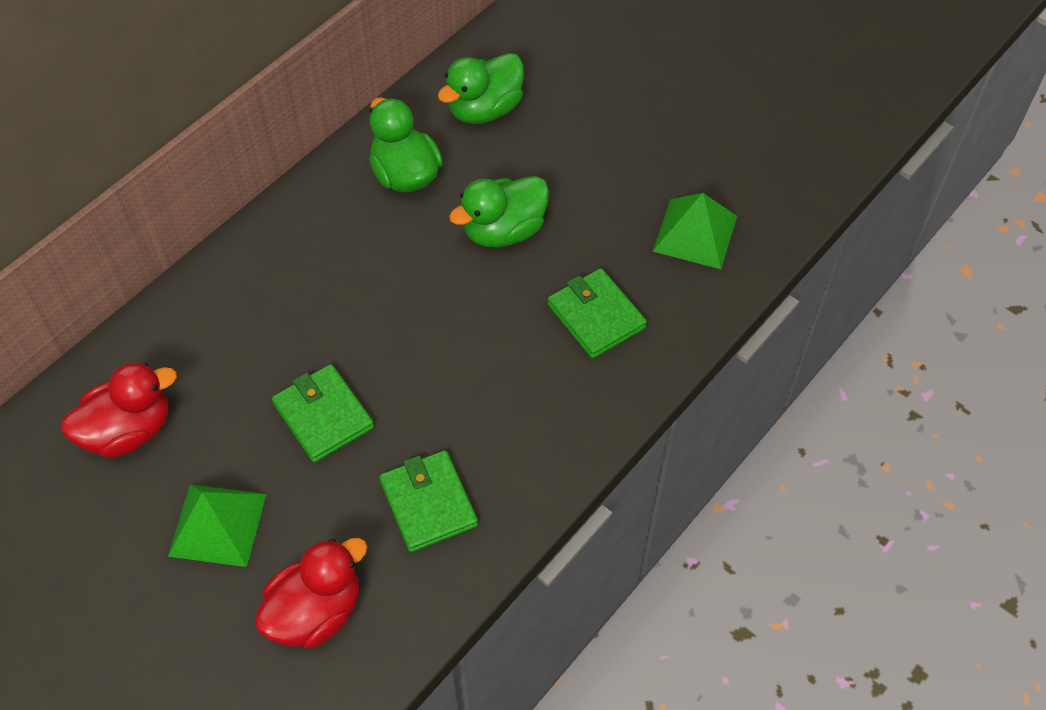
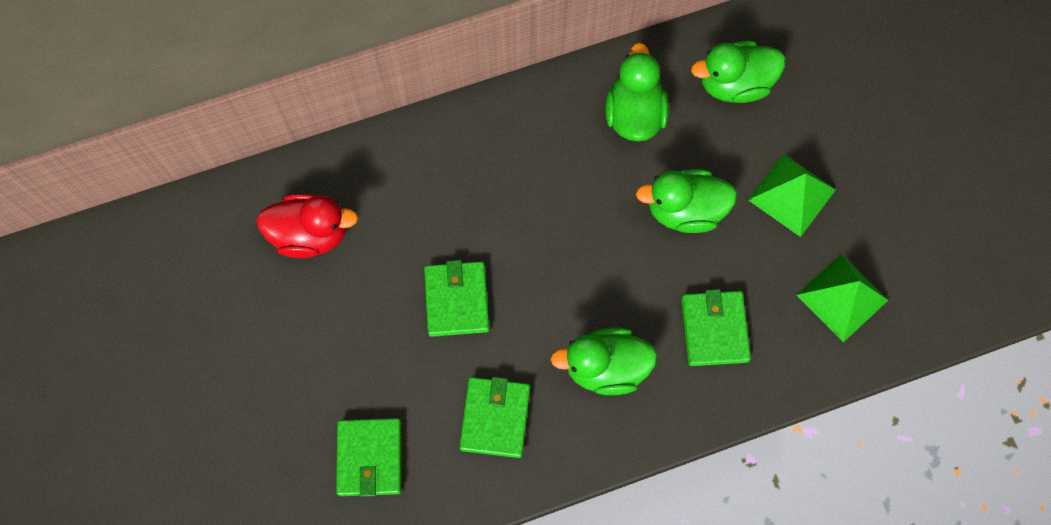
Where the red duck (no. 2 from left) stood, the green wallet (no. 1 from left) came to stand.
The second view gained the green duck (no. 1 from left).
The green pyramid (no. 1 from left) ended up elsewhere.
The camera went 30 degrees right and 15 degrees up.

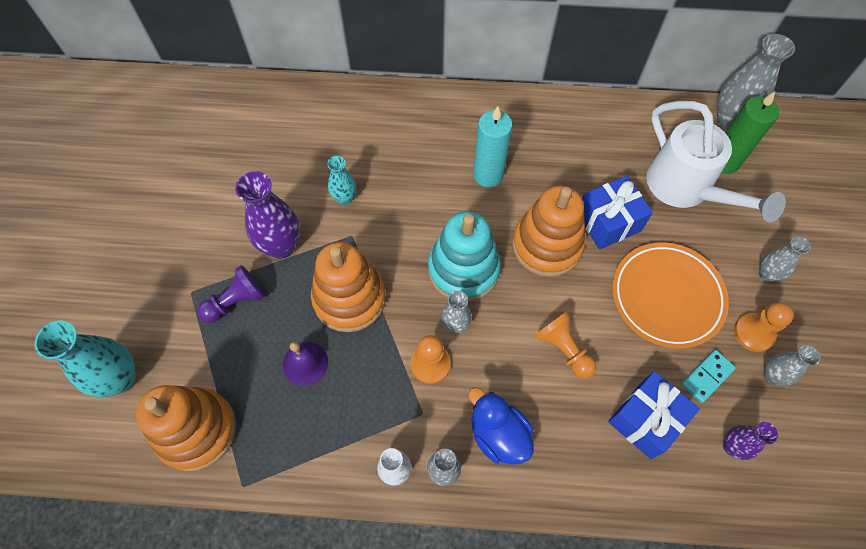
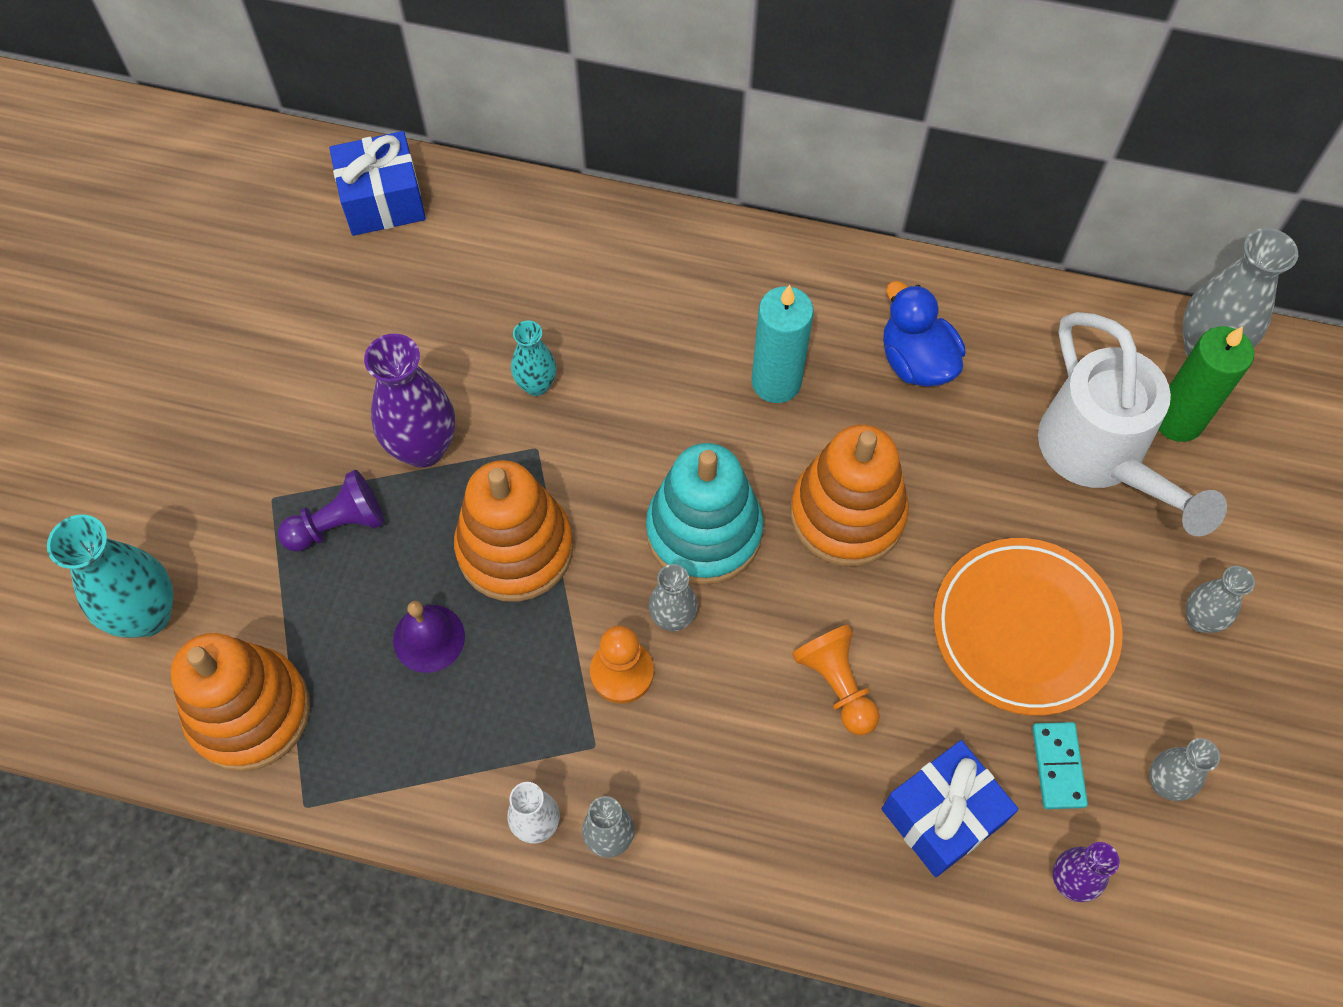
The blue gift (no. 1 from left) ended up elsewhere.
The blue duck ended up elsewhere.
The turquoise domino ended up facing another way, 60 degrees counterclockwise from before.
The second view lost the orange pawn (no. 3 from left).
The camera went 10 degrees right and 0 degrees up.

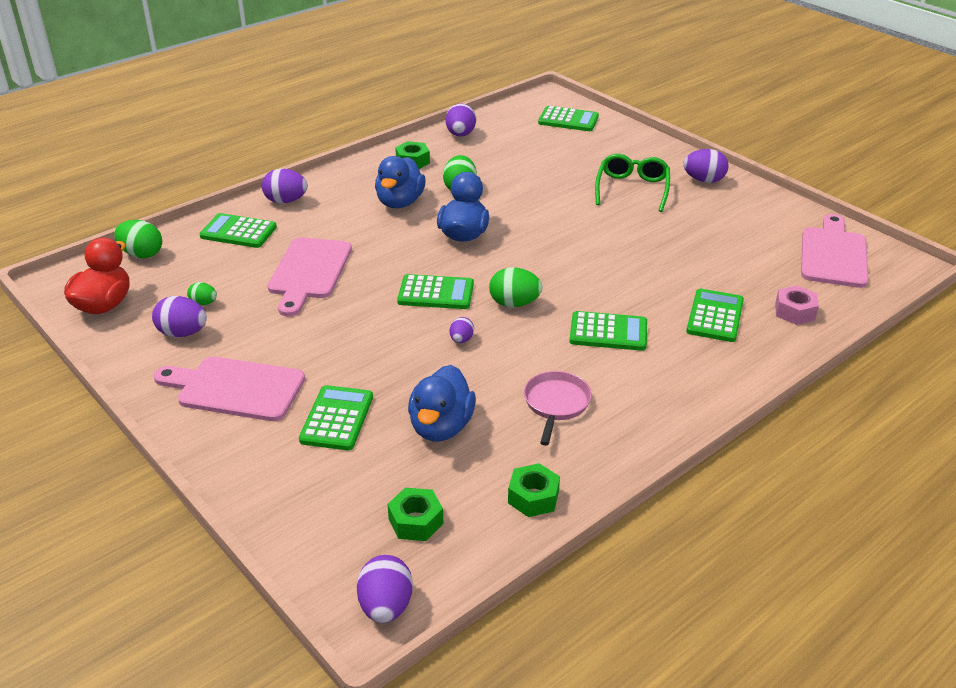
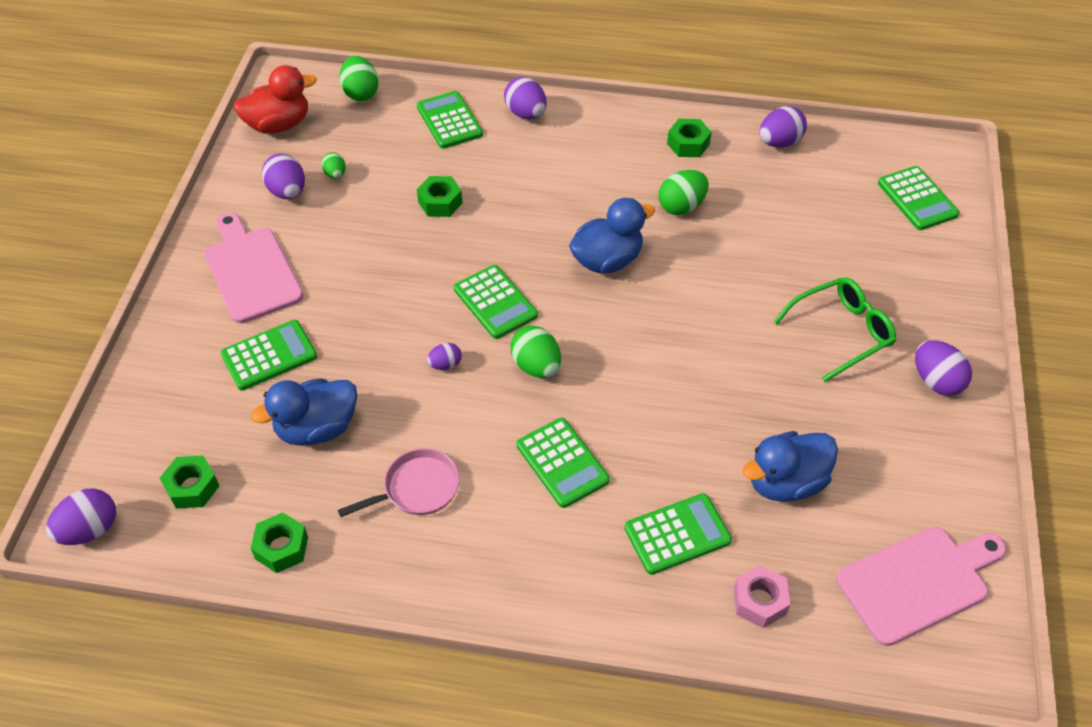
Where the pink cutting board (no. 2 from left) stood, the green nut (no. 3 from left) came to stand.
The blue duck (no. 1 from left in the first image) ended up elsewhere.
The camera went 50 degrees right and 15 degrees up.

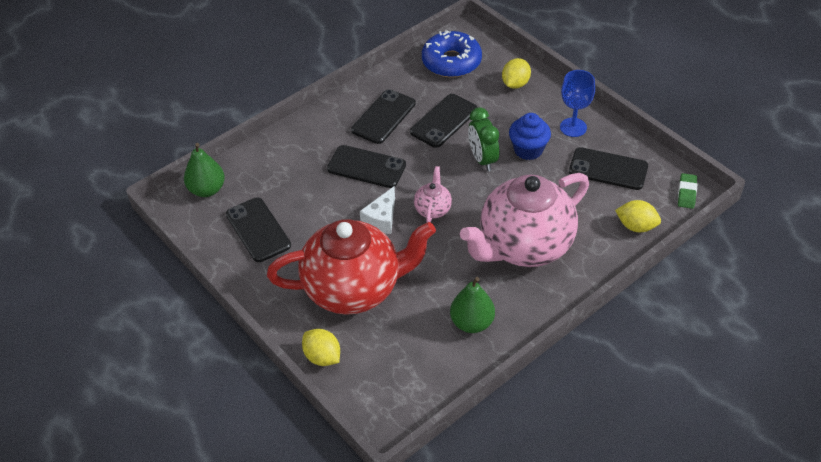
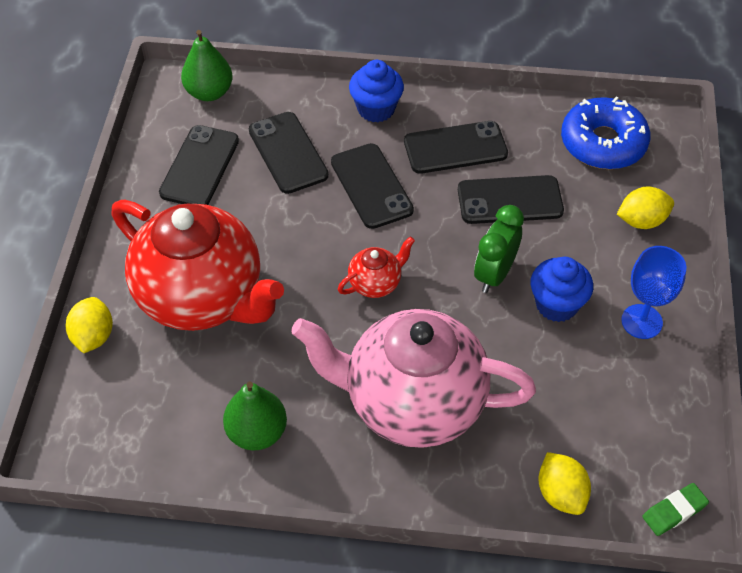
The black phone (no. 5 from left in the first image) ended up elsewhere.
What was the pink teapot (no. 1 from left) turned into the red teapot (no. 2 from left).
The second view gained the blue cupcake (no. 1 from left).
The second view lost the white cheese.
The camera went 45 degrees right and 5 degrees up.

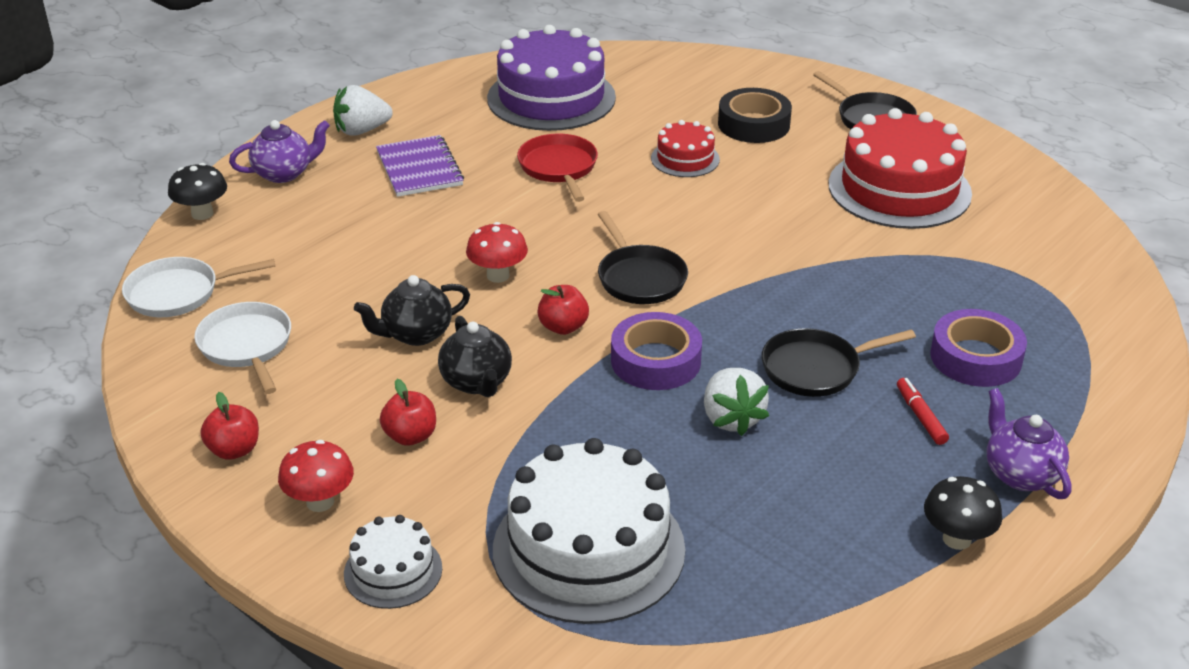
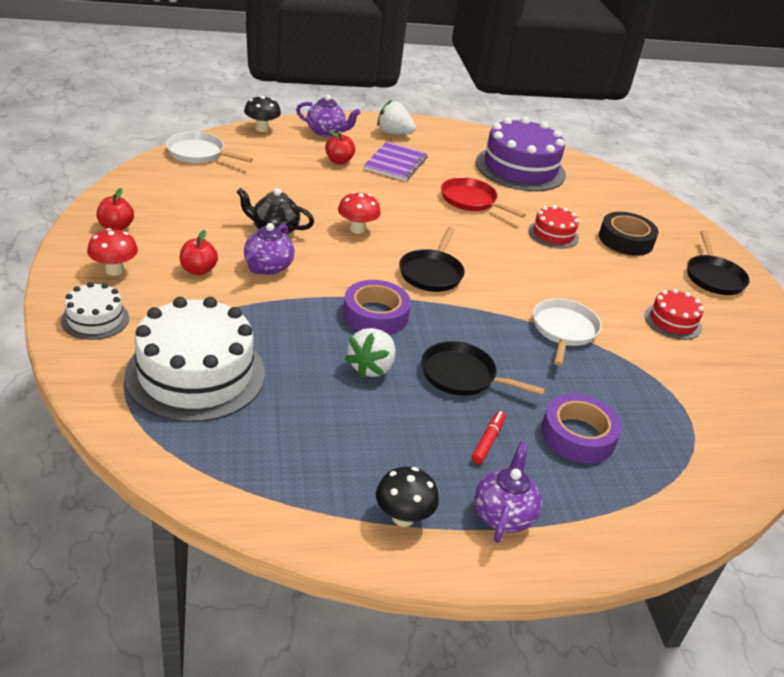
What was the black teapot (no. 2 from left) turned into the purple teapot (no. 1 from left).
The red apple (no. 3 from left) ended up elsewhere.
The red pan ended up facing another way, 75 degrees counterclockwise from before.
The white pan (no. 2 from left) ended up elsewhere.
The size of the red cake (no. 2 from left) changed by a factor of 0.50.
The camera went 35 degrees right and 0 degrees up.

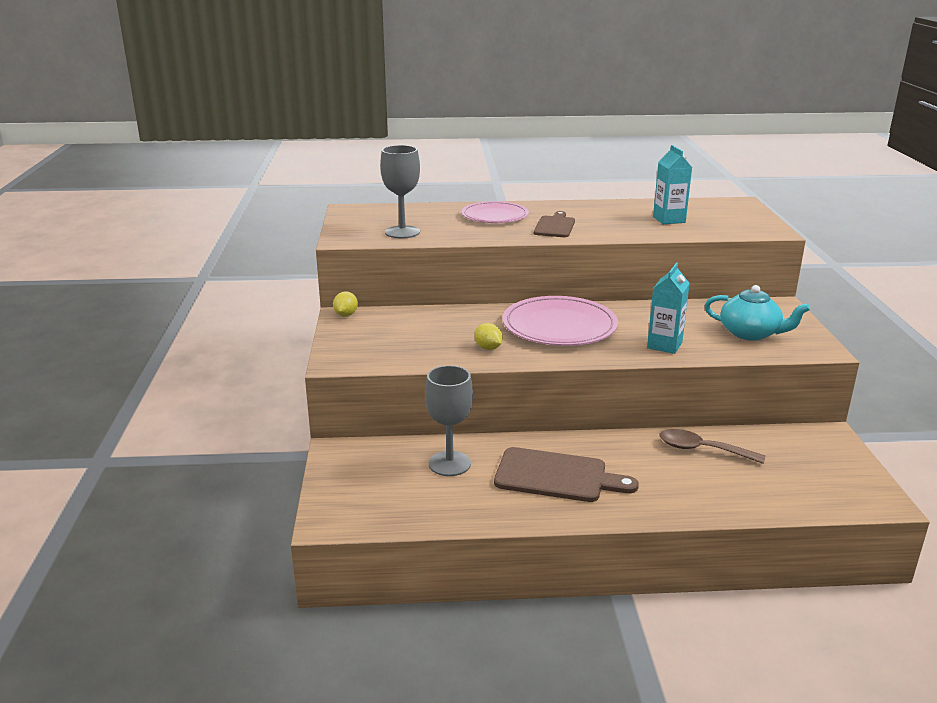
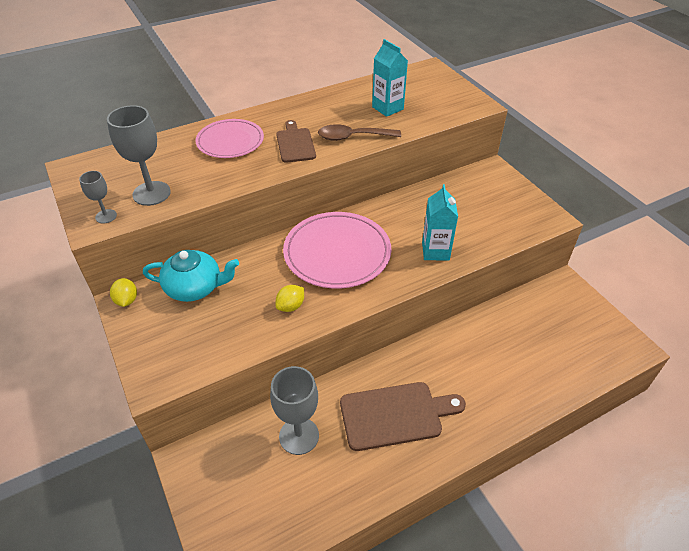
The second view gained the grey goblet (no. 1 from left).
The turquoise teapot ended up elsewhere.
The yellow lemon (no. 2 from left) ended up facing another way, 75 degrees counterclockwise from before.
The brown spoon ended up elsewhere.
The camera went 25 degrees left and 20 degrees up.

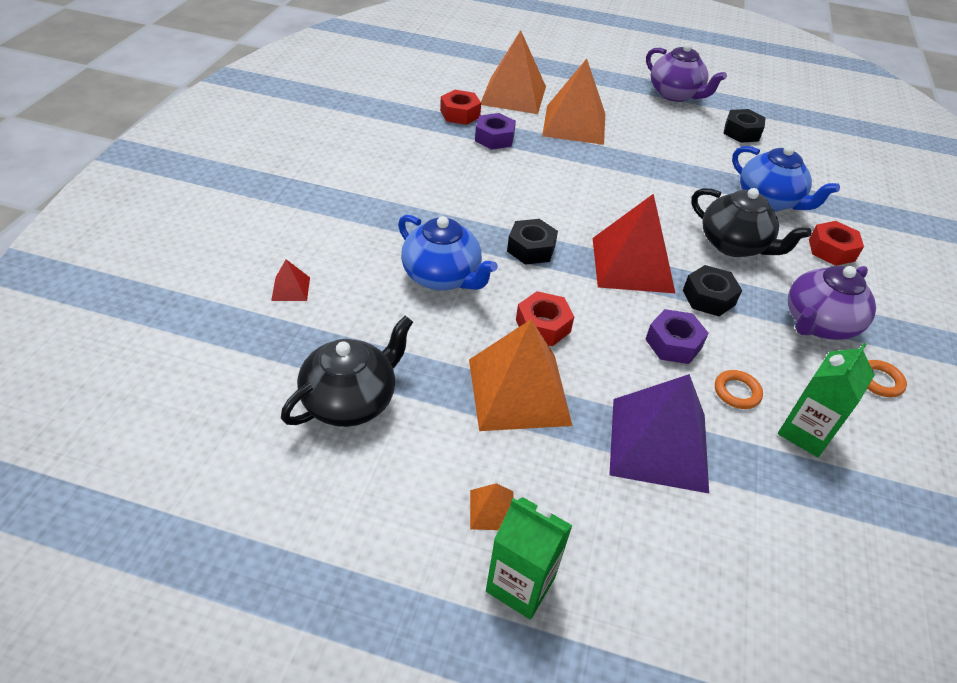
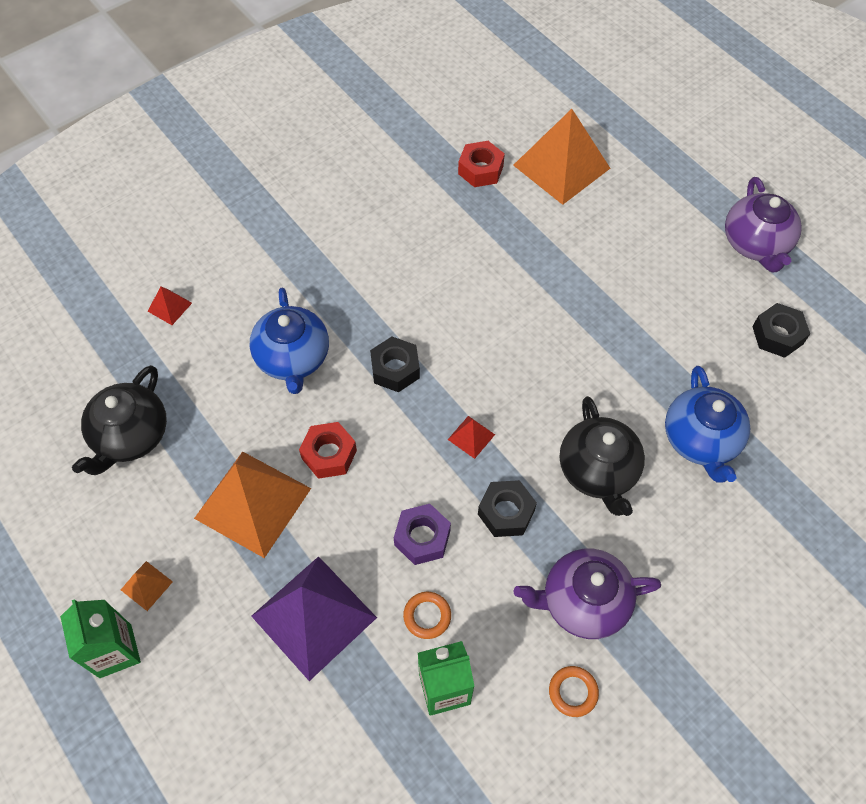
The black teapot (no. 1 from left) ended up facing another way, 120 degrees clockwise from before.
The size of the red pyramid (no. 2 from left) changed by a factor of 0.42.
The second view lost the purple nut (no. 1 from left).
The second view lost the orange pyramid (no. 4 from left).
The second view lost the red nut (no. 3 from left).
The camera went 40 degrees right and 15 degrees up.

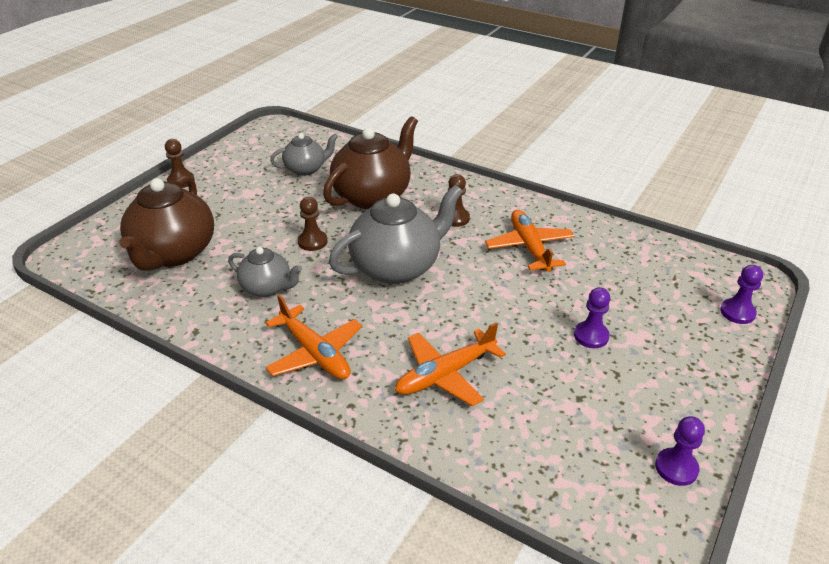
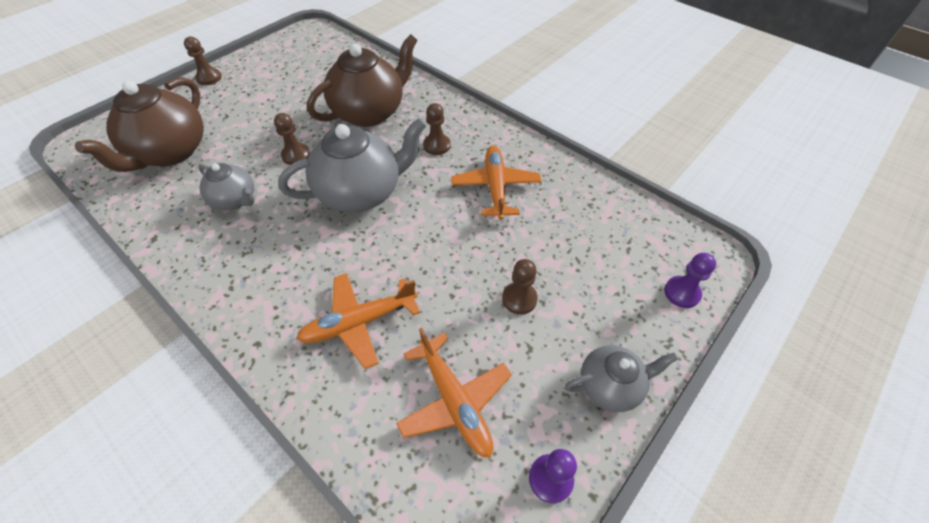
The orange plane (no. 1 from left in the first image) ended up elsewhere.
What was the purple pawn (no. 1 from left) turned into the brown pawn (no. 4 from left).
The grey teapot (no. 2 from left in the first image) ended up elsewhere.
The camera went 10 degrees right and 15 degrees up.

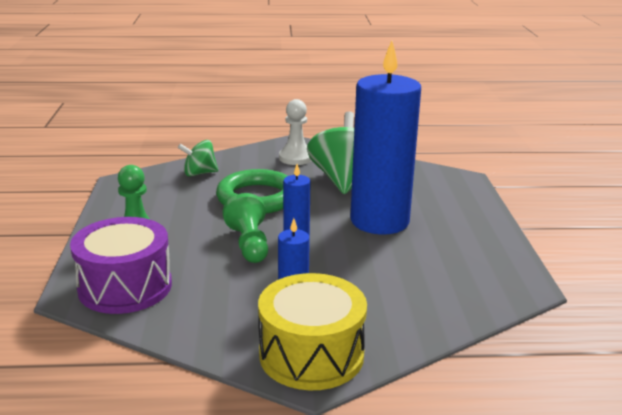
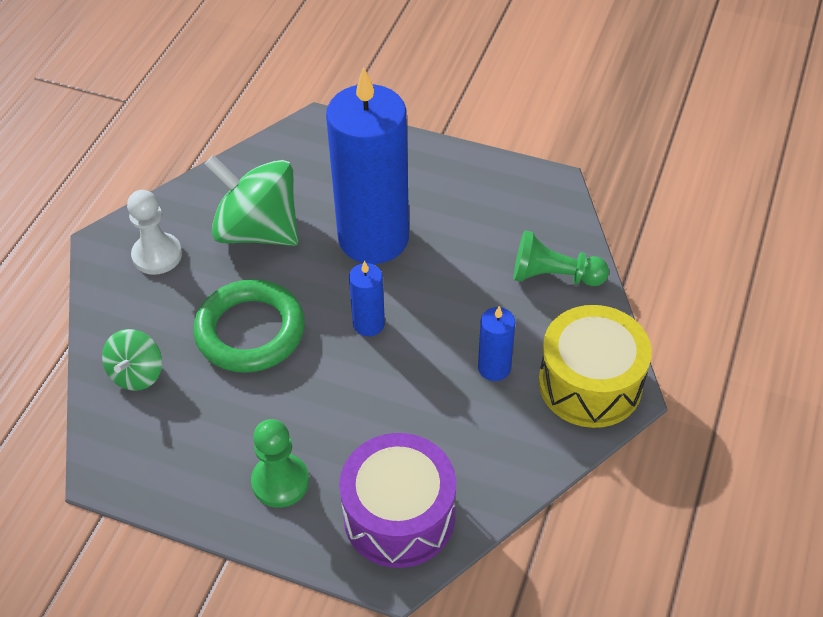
The green pawn (no. 2 from left) ended up elsewhere.
The camera went 65 degrees left and 25 degrees up.

